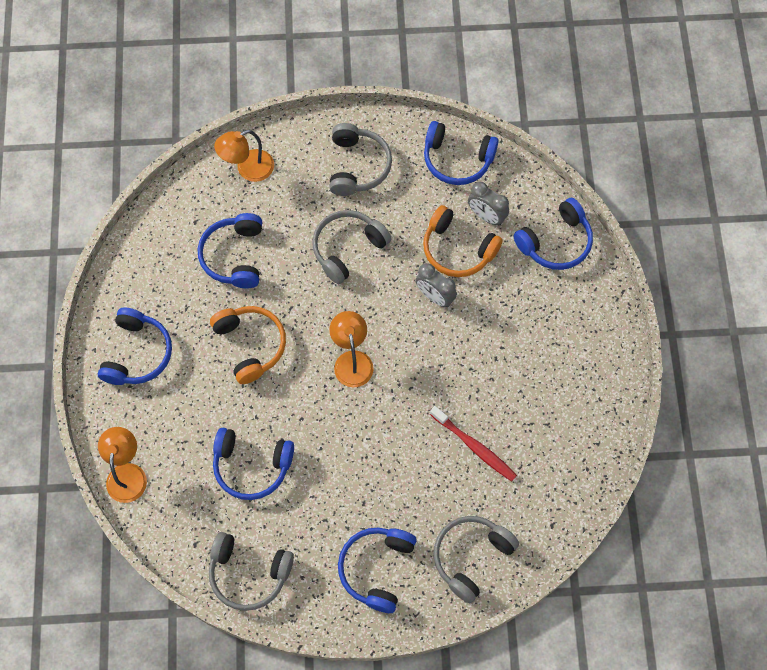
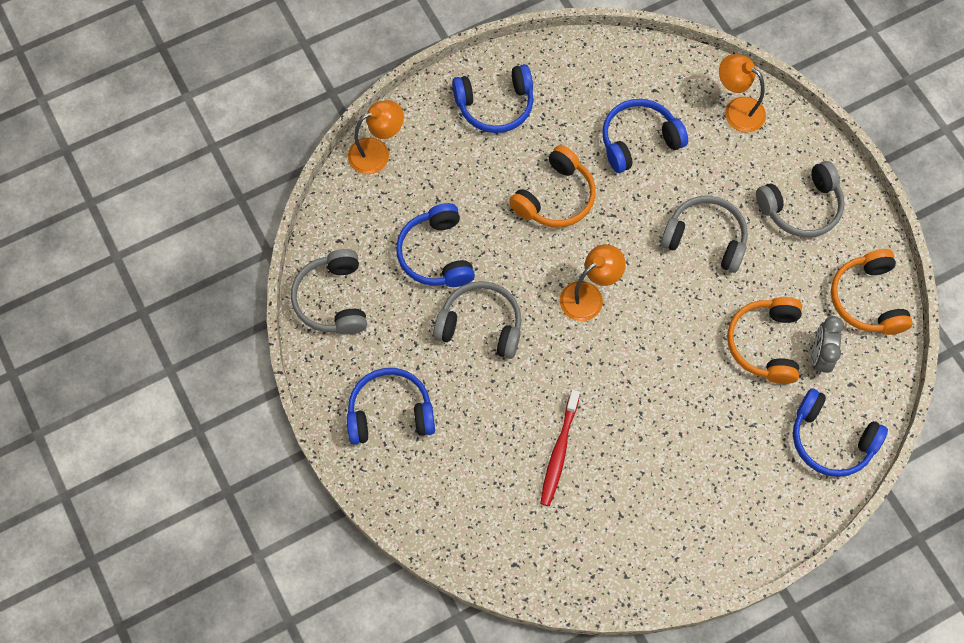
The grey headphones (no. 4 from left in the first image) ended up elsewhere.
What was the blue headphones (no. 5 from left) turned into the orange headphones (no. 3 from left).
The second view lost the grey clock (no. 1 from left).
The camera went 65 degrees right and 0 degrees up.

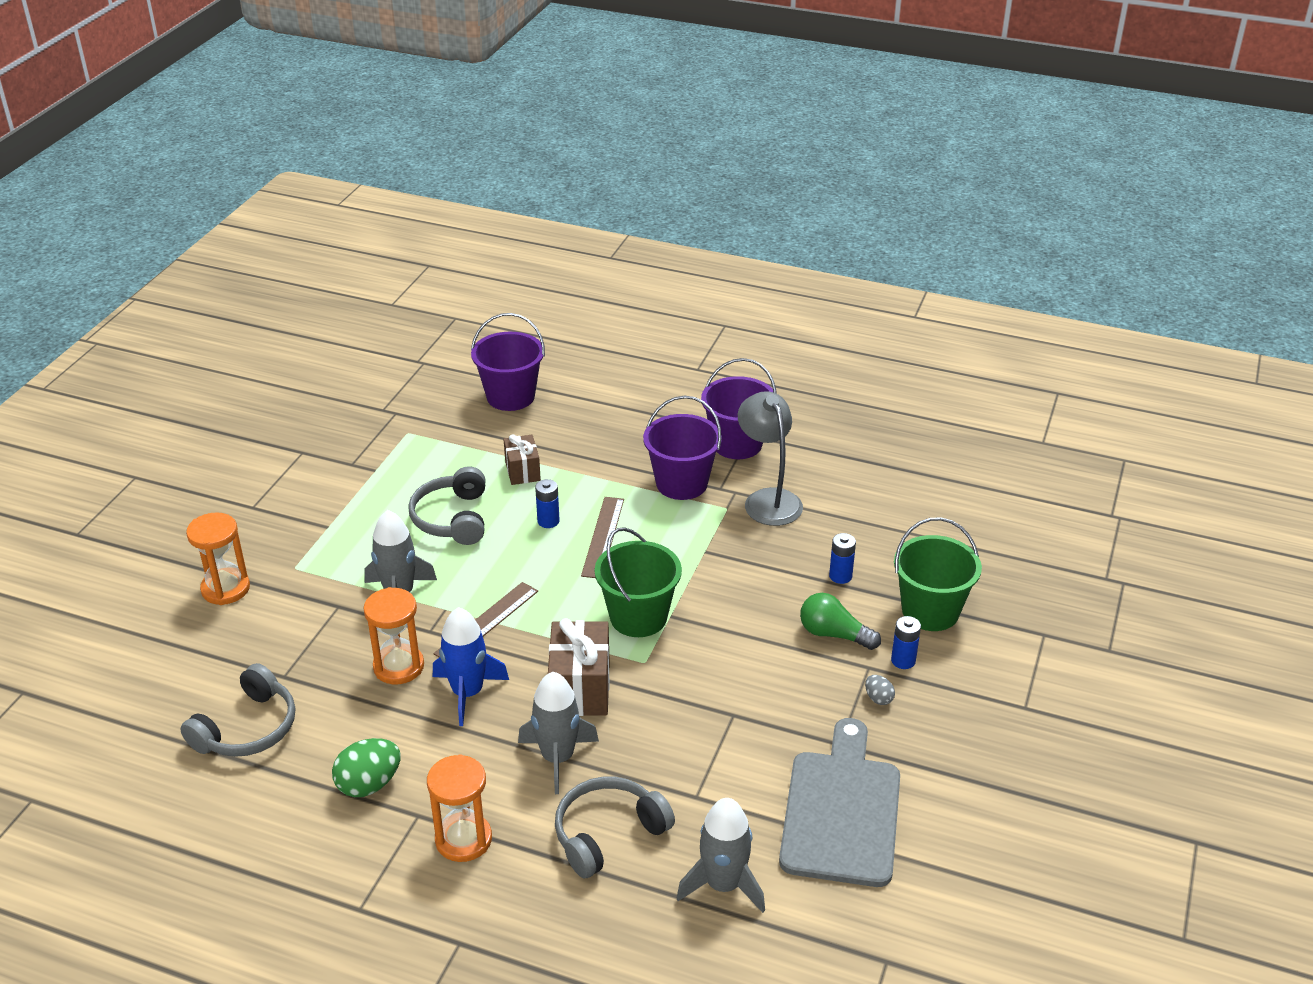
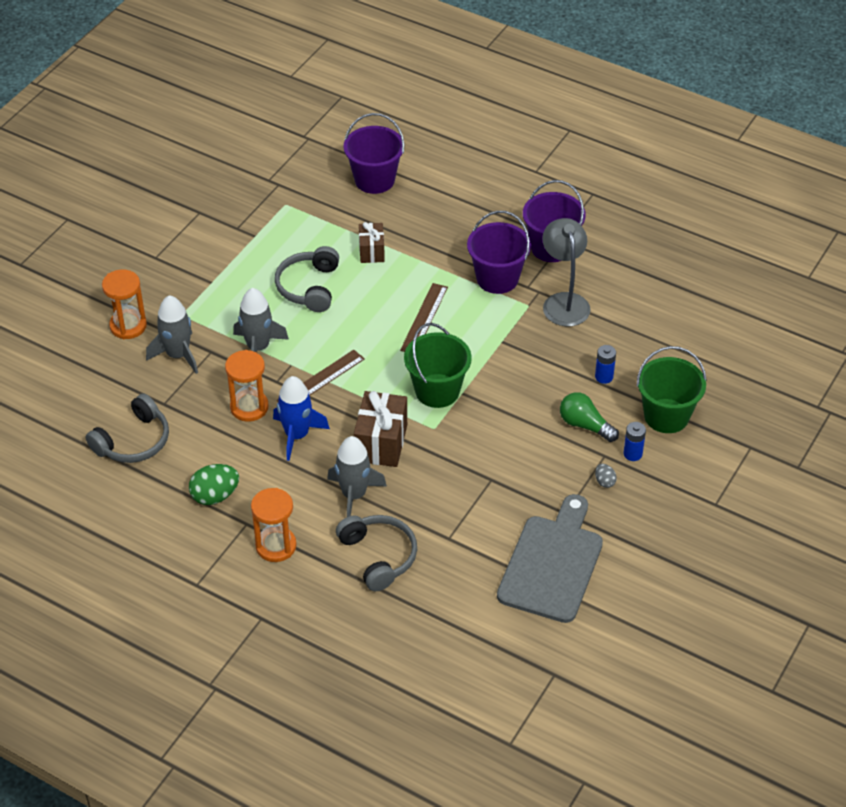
The grey rocket (no. 3 from left in the first image) ended up elsewhere.
The grey headphones (no. 3 from left) ended up facing another way, 90 degrees clockwise from before.
The second view lost the blue battery (no. 1 from left).
The camera went 10 degrees right and 10 degrees up.

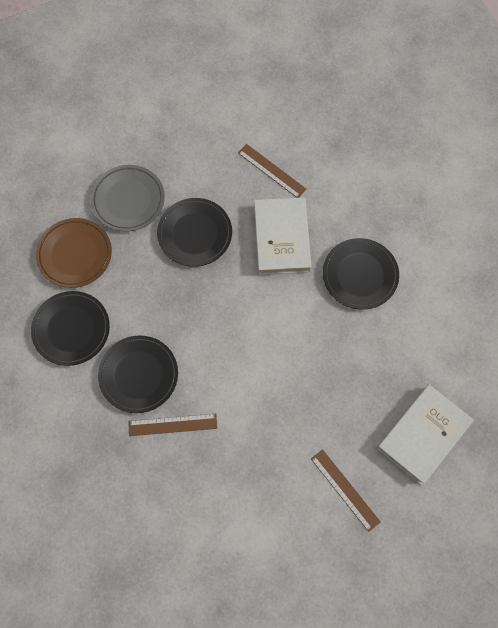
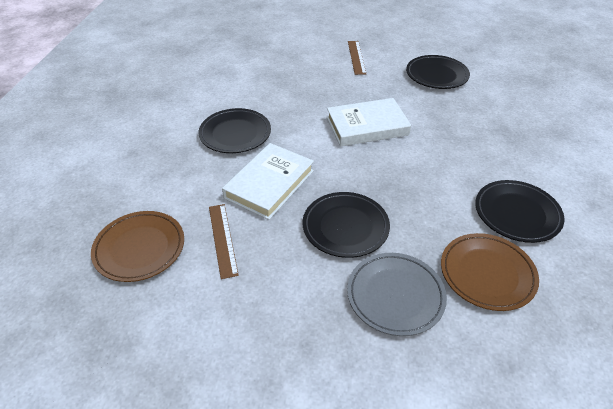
The second view gained the brown plate (no. 1 from left).
The white book (no. 2 from left) ended up elsewhere.
The black plate (no. 2 from left in the first image) ended up elsewhere.
The second view lost the brown ruler (no. 1 from left).
The camera went 145 degrees left and 25 degrees down.

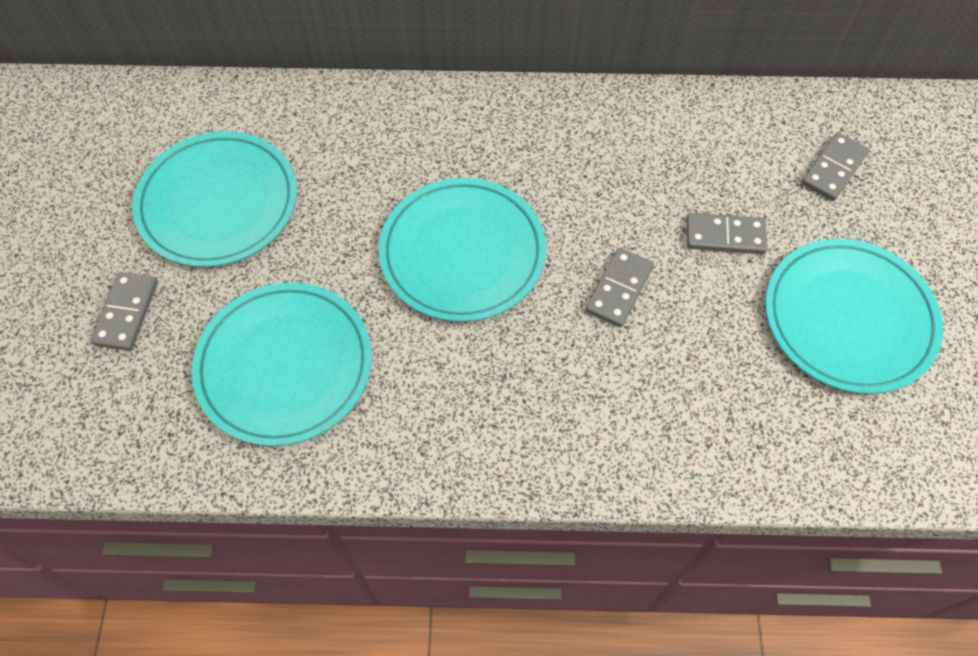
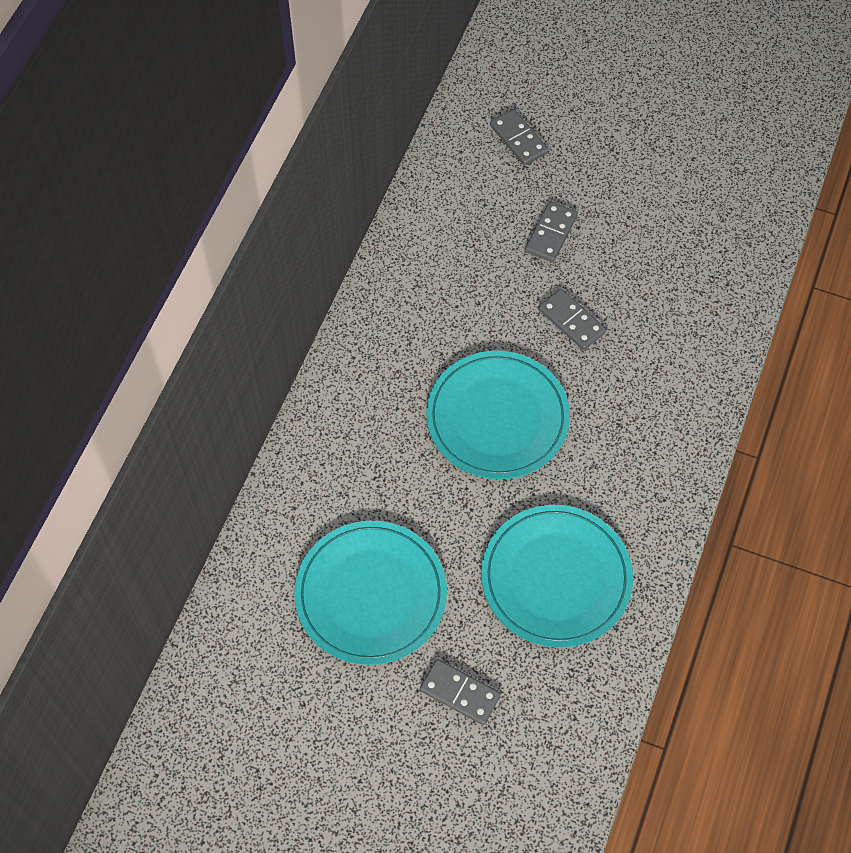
The second view lost the turquoise plate (no. 4 from left).
The camera went 70 degrees left and 0 degrees up.

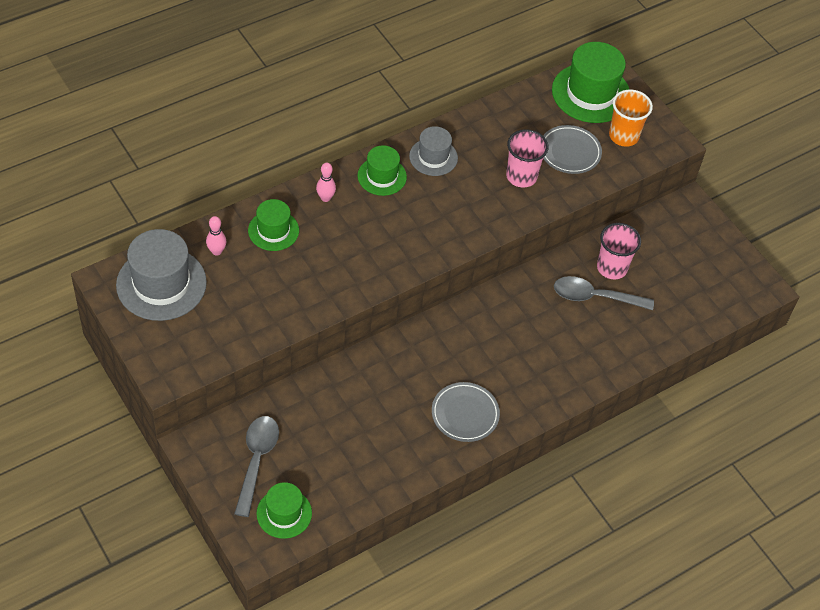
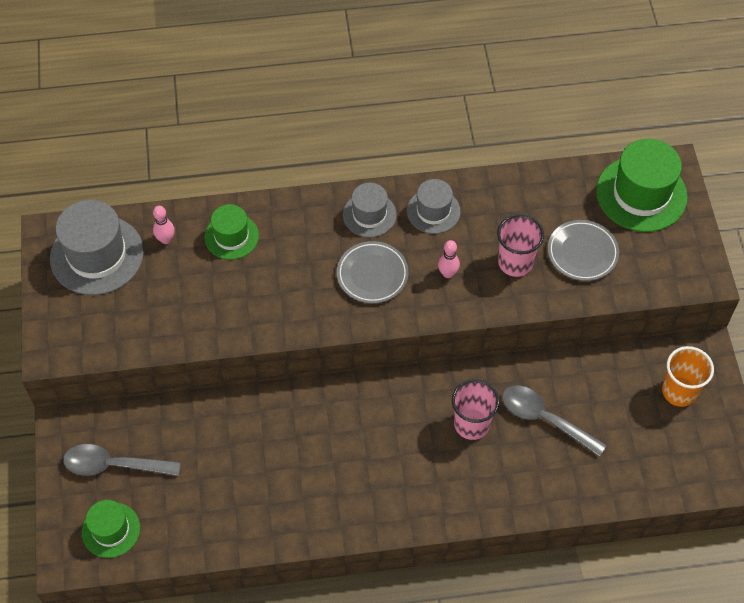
The grey spoon (no. 1 from left) ended up facing another way, 120 degrees counterclockwise from before.
The grey plate (no. 1 from left) ended up elsewhere.
What was the green hat (no. 3 from left) turned into the grey hat (no. 2 from left).
The pink bowling pin (no. 2 from left) ended up elsewhere.
The pink cup (no. 2 from left in the first image) ended up elsewhere.
The orange cup ended up elsewhere.
The camera went 30 degrees right and 5 degrees up.

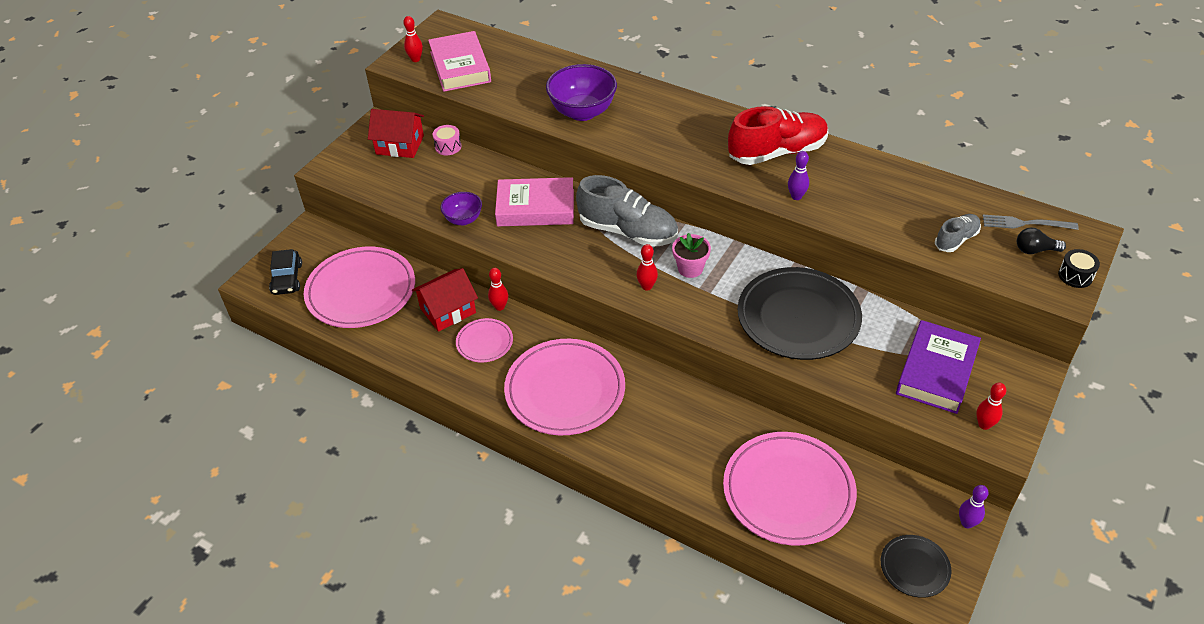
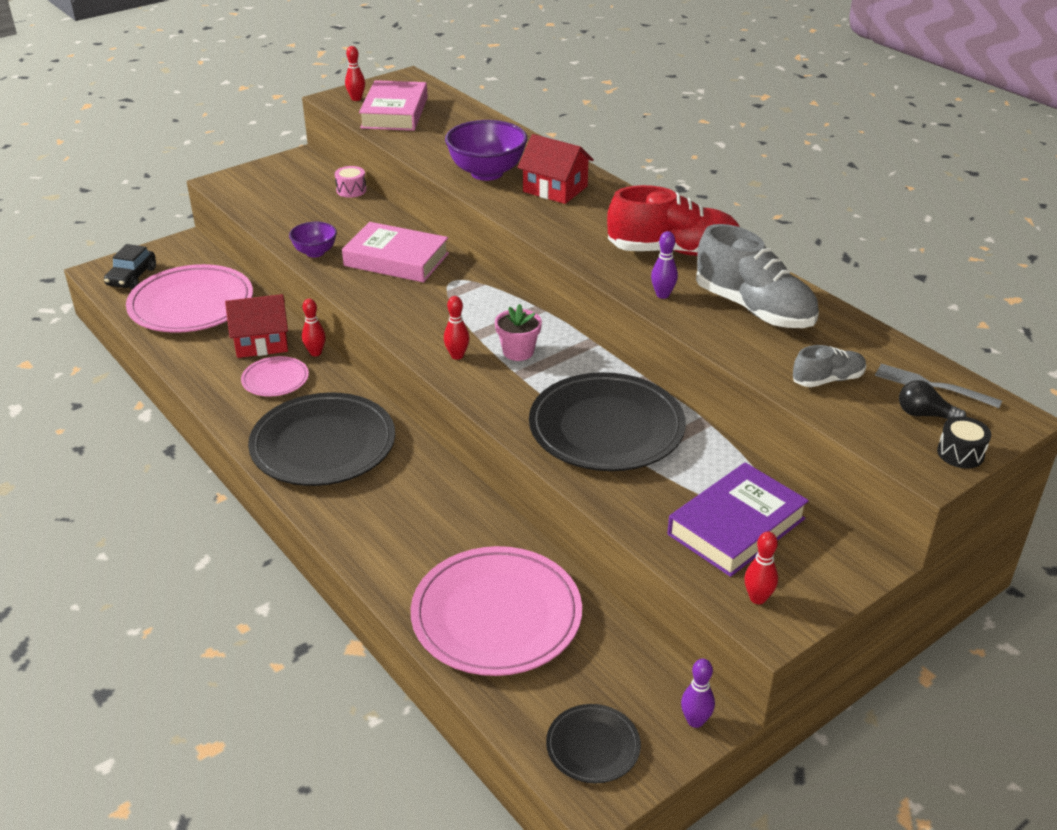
What was the pink plate (no. 3 from left) turned into the black plate (no. 1 from left).
The red house (no. 1 from left in the first image) ended up elsewhere.
The grey shoe (no. 1 from left) ended up elsewhere.
The camera went 20 degrees right and 10 degrees down.

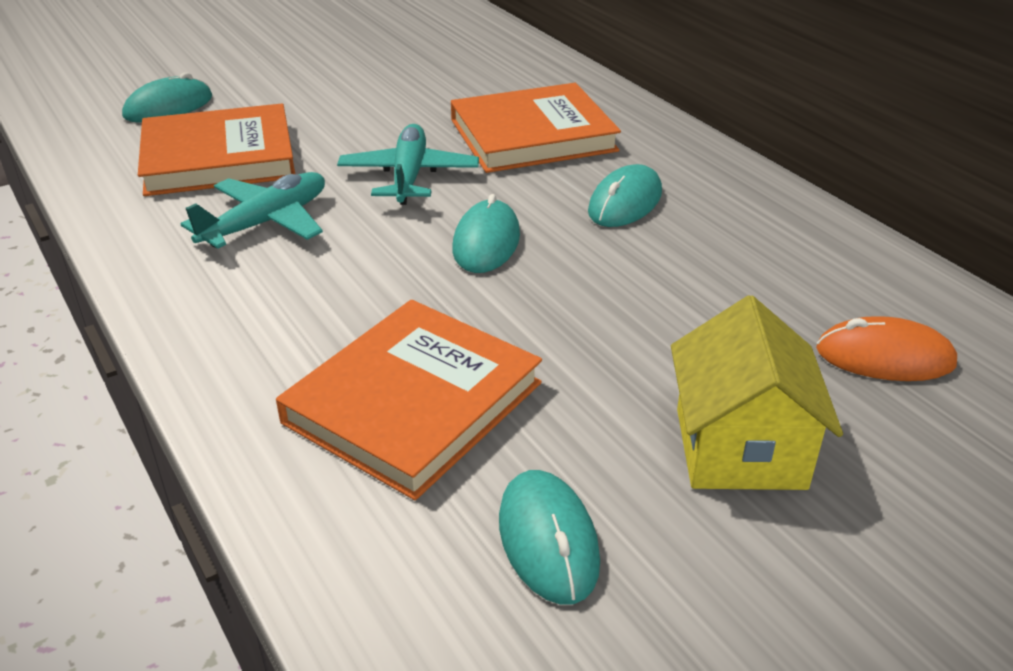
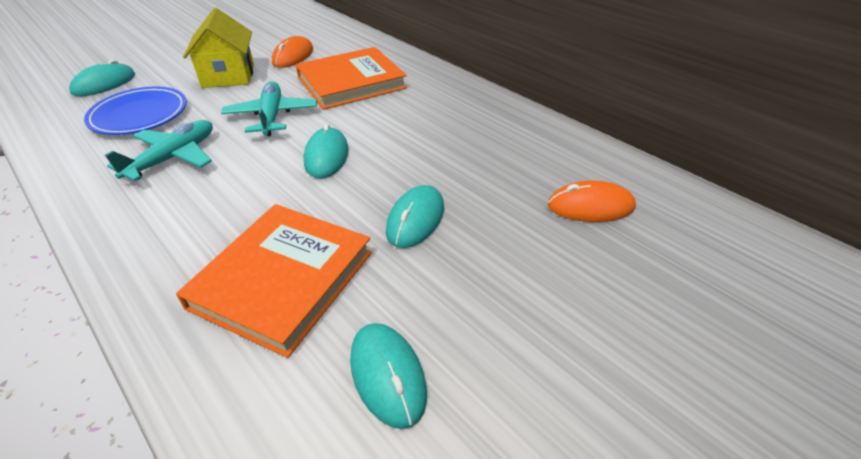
Where the orange book (no. 1 from left) stood, the blue plate came to stand.
The yellow house ended up elsewhere.
The second view gained the orange mouse (no. 1 from left).
The turquoise mouse (no. 4 from left) ended up elsewhere.
The camera went 10 degrees left and 5 degrees up.

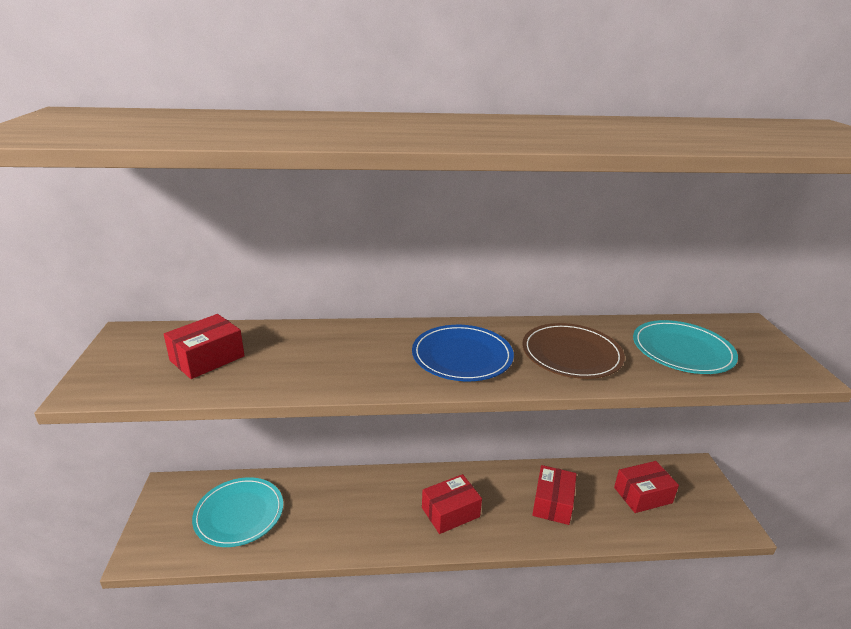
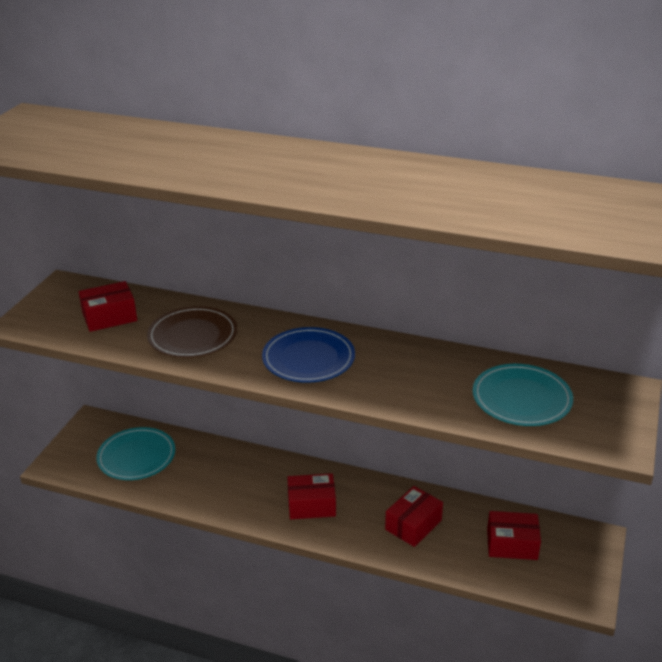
The brown plate ended up elsewhere.
The camera went 25 degrees right and 5 degrees up.

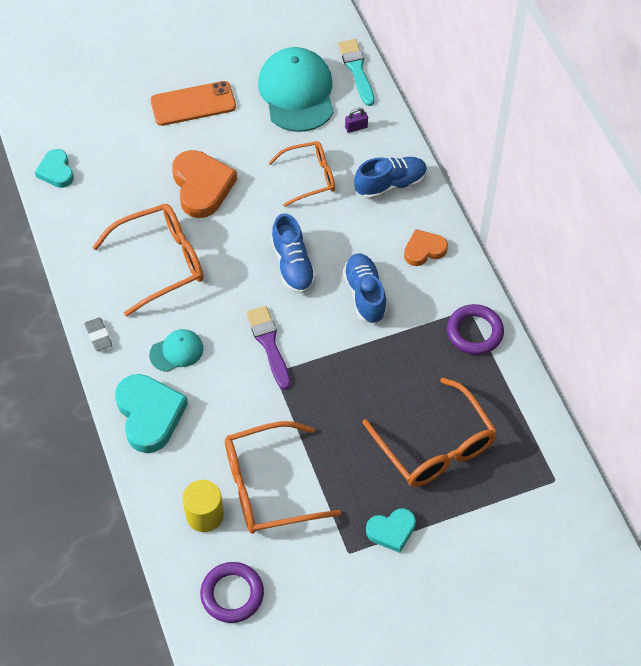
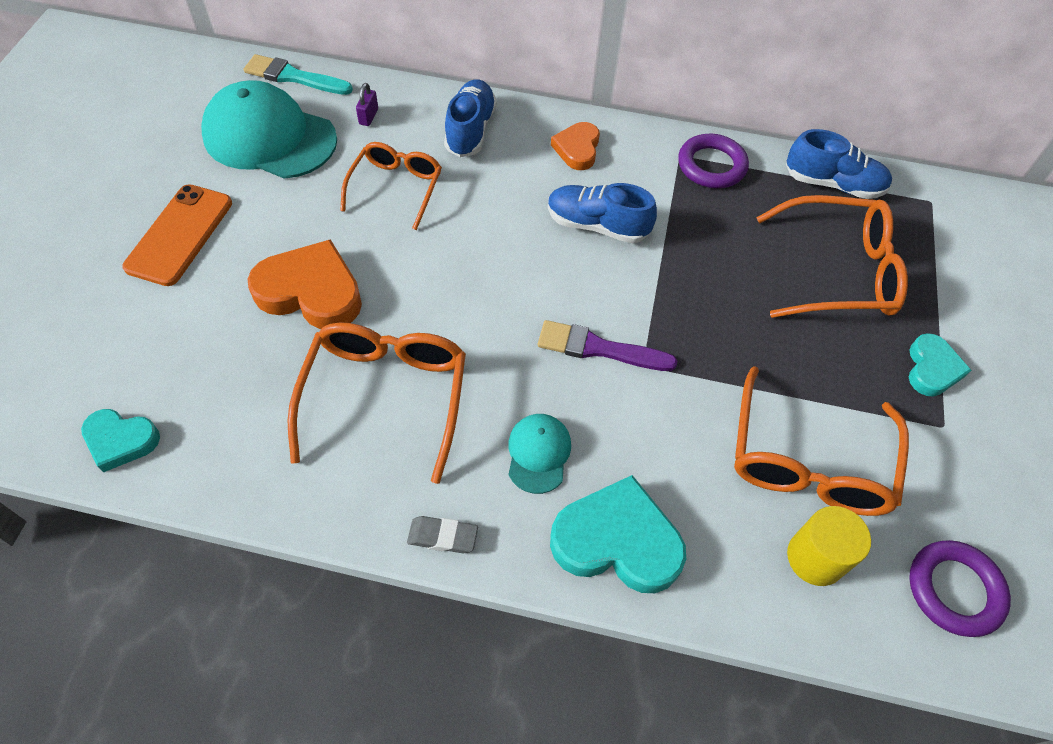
The blue shoe (no. 1 from left in the first image) ended up elsewhere.
The camera went 60 degrees left and 0 degrees up.

